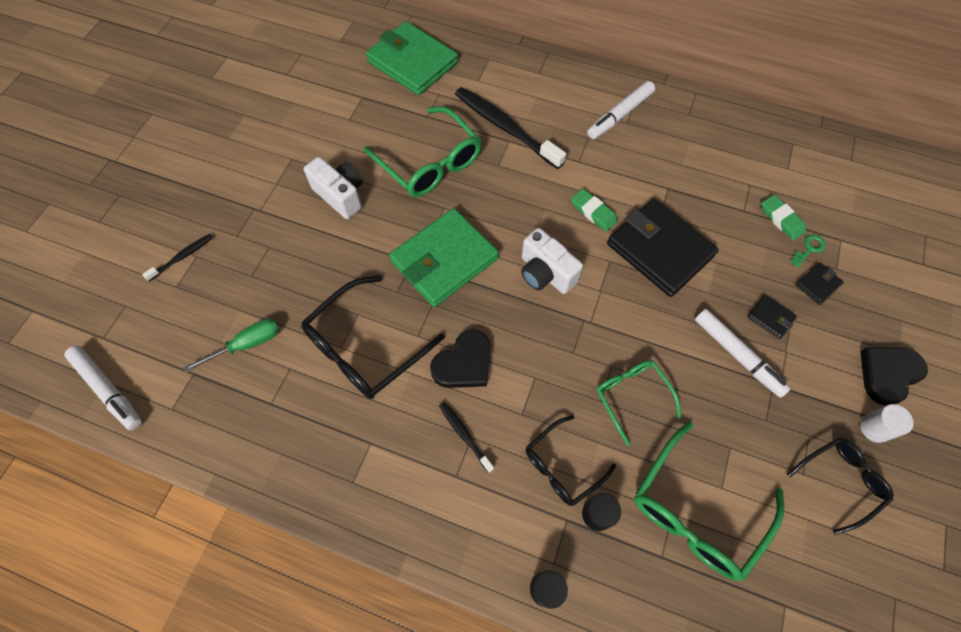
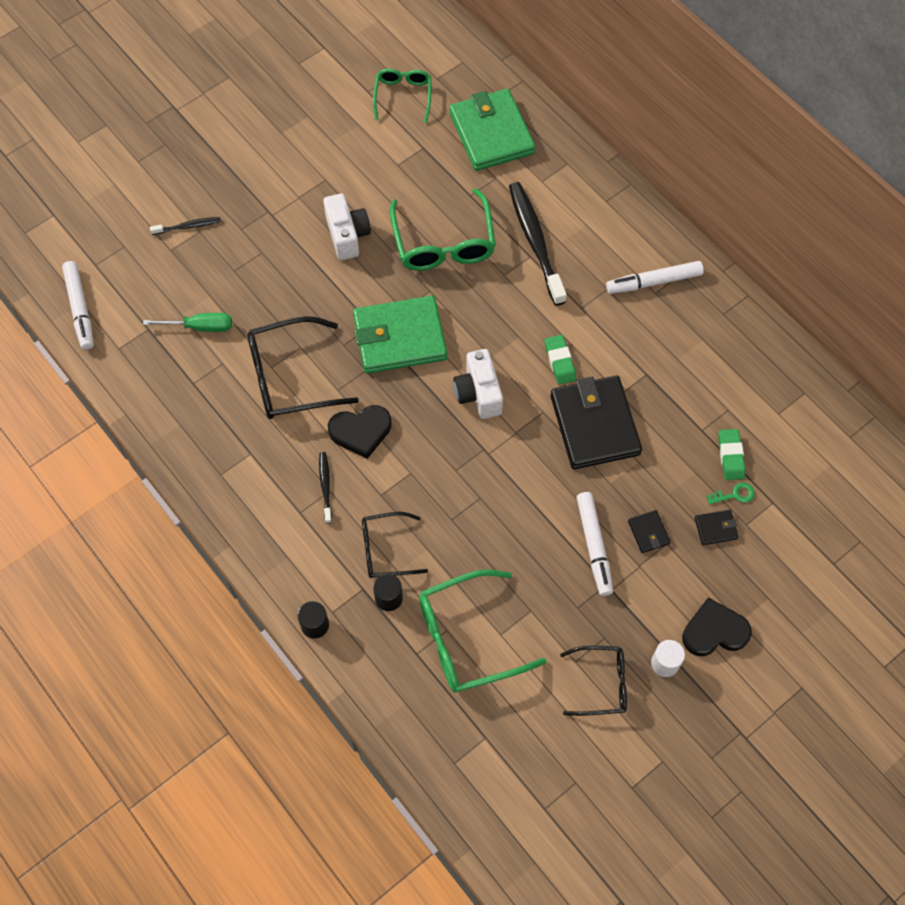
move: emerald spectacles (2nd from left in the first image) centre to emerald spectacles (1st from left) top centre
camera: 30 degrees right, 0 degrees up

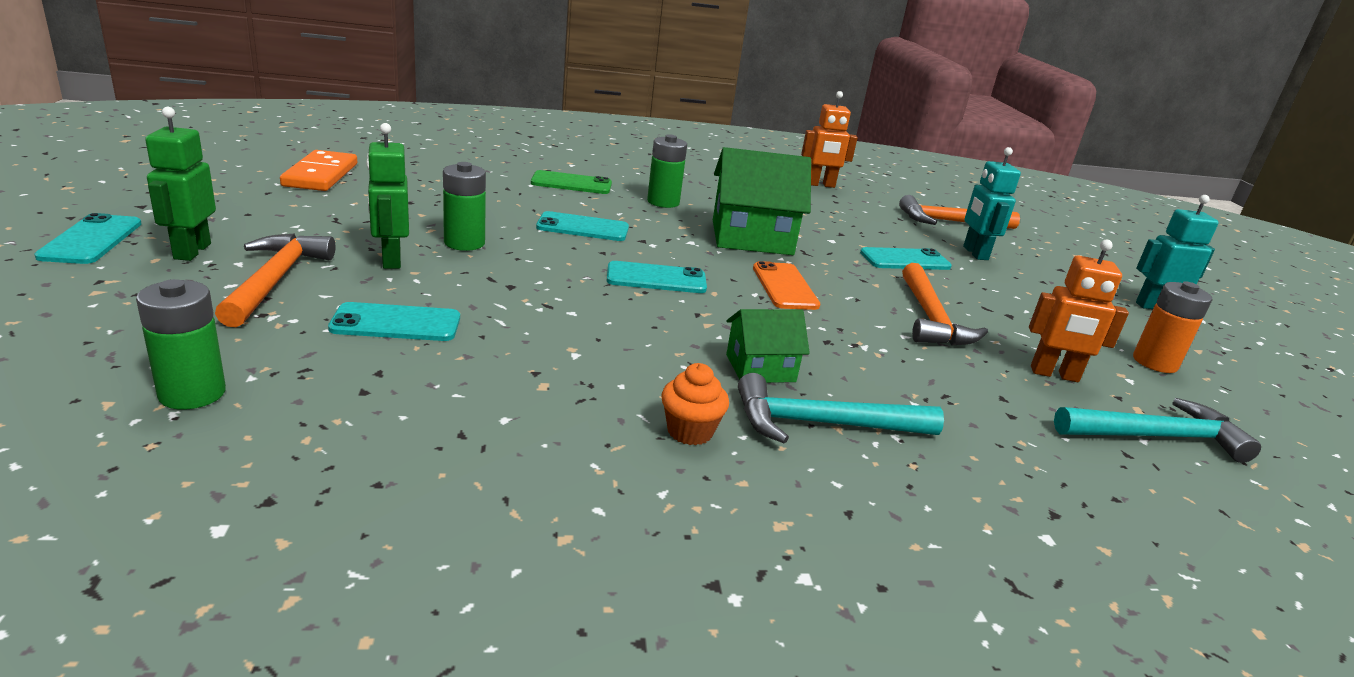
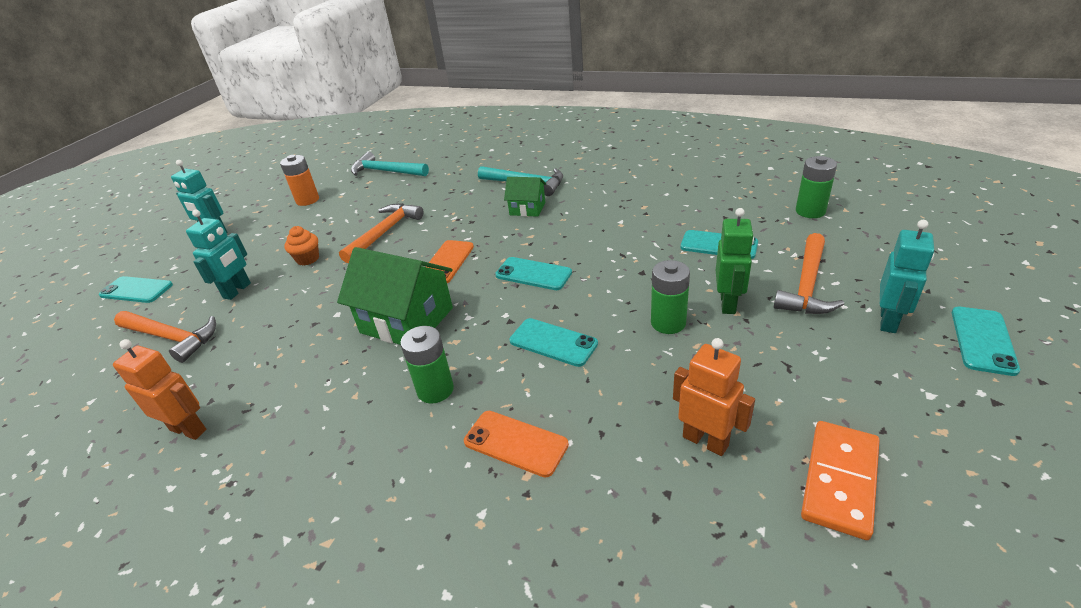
move: bright orange toy robot (2nd from left) middle right to centre; teal phone (5th from left in the first image) middle right to teal phone (1st from left) middle left; bright orange fairy cake centre to middle left
recolor: emerald toy robot (1st from left) top left to teal toy robot (3rd from left) middle right; emerald phone top centre to bright orange phone (2nd from left) bottom centre
camera: 145 degrees left, 10 degrees up

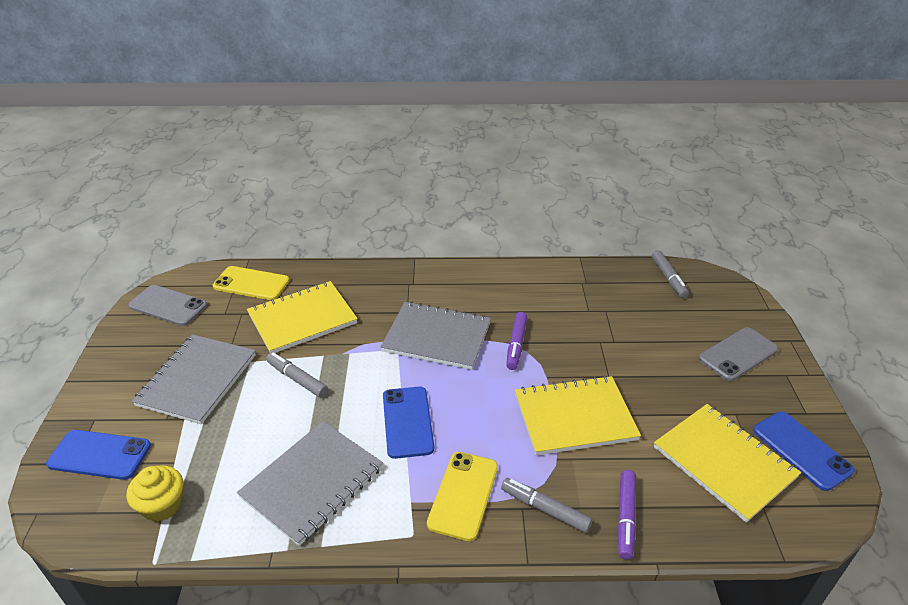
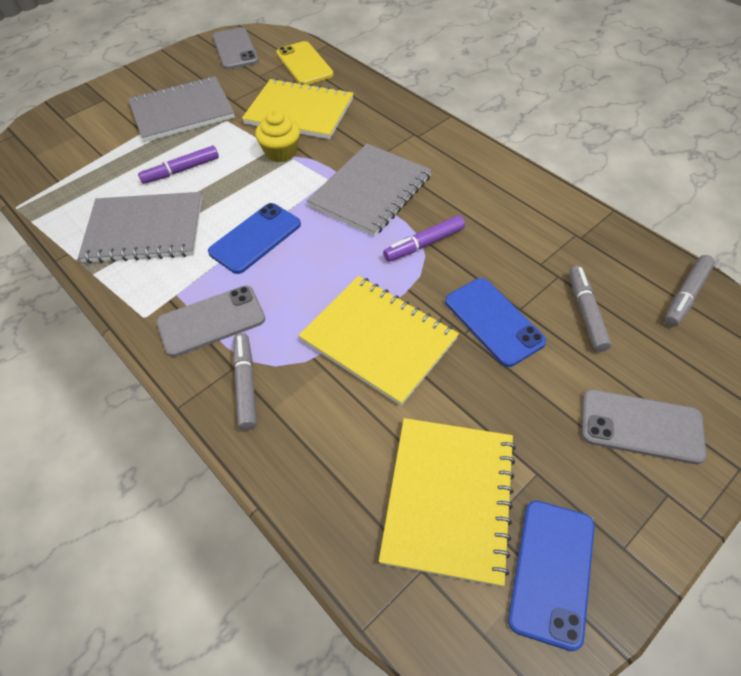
move: gray marker (1st from left in the first image) middle left to gray marker (2nd from left) middle right; blue phone (1st from left in the first image) bottom left to blue phone (2nd from left) middle right; yellow fairy cake bottom left to top centre; violet marker (2nd from left in the first image) bottom right to violet marker (1st from left) top left
recolor: yellow phone (2nd from left) bottom centre to gray phone (1st from left) middle left
rotate: gray notebook (3rd from left) centre = top centre 60 degrees clockwise
camera: 50 degrees right, 15 degrees up

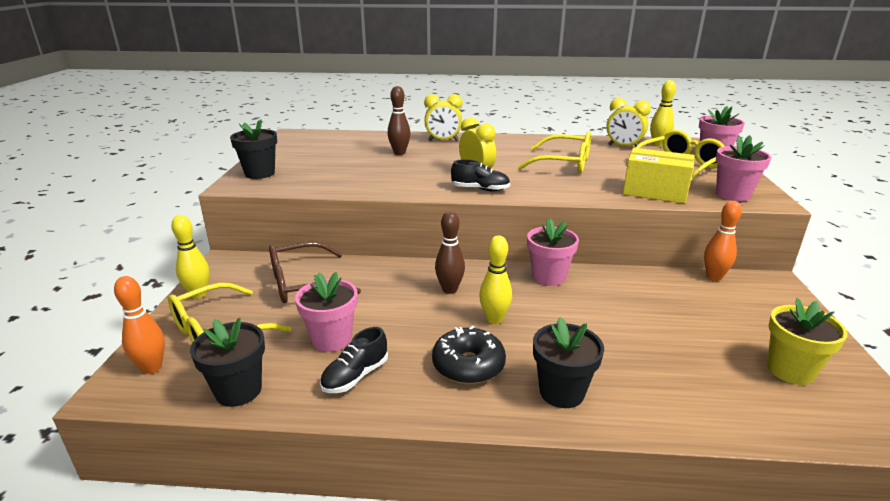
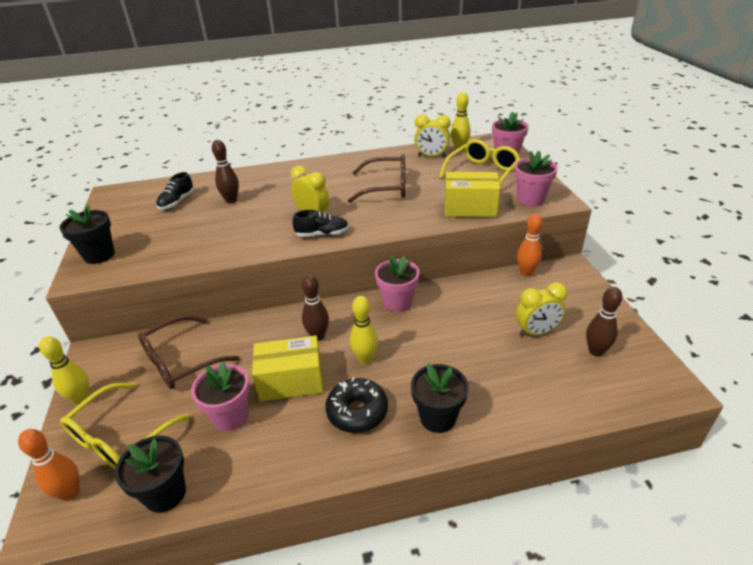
insert: yellow parcel (1st from left) centre
move: yellow bedside clock (1st from left in the first image) top centre to yellow bedside clock (3rd from left) middle right; jet-black sneaker (1st from left) bottom centre to middle left
replace: yellow plant pot bottom right to brown skittle (3rd from left) middle right
recolor: yellow spectacles (2nd from left) top centre to brown spectacles (2nd from left) top centre
camera: 15 degrees left, 10 degrees up

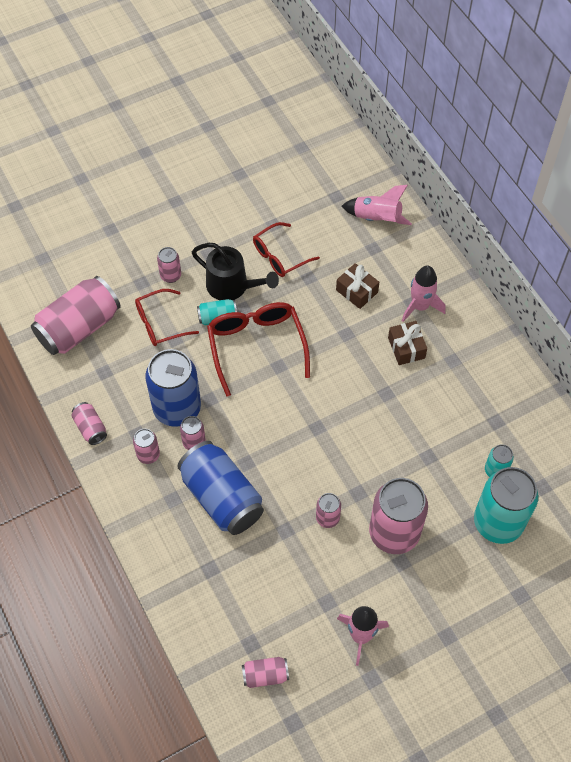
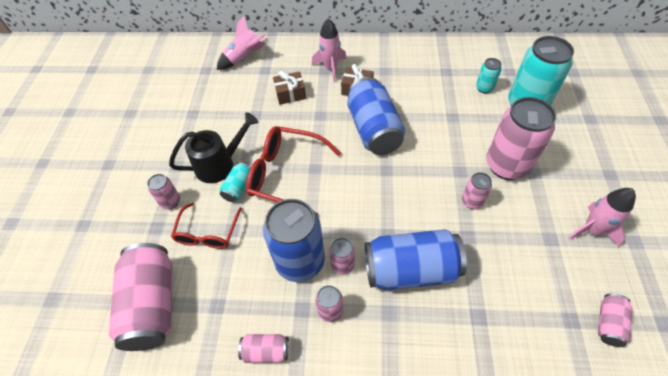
delete: red spectacles (3rd from left) top centre
insert: blue soda can (2nd from left) top centre
camera: 55 degrees left, 5 degrees down

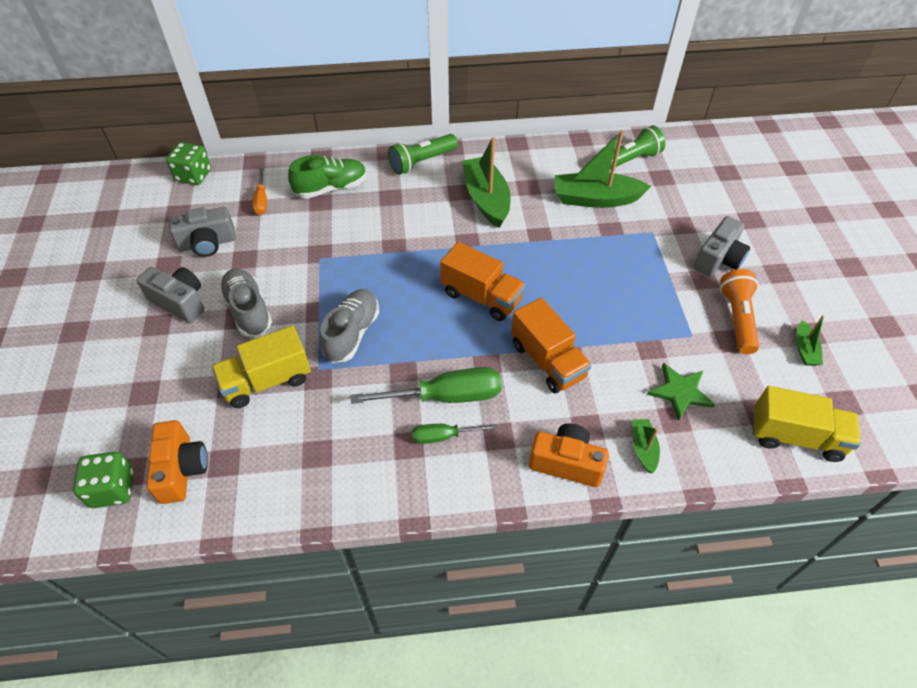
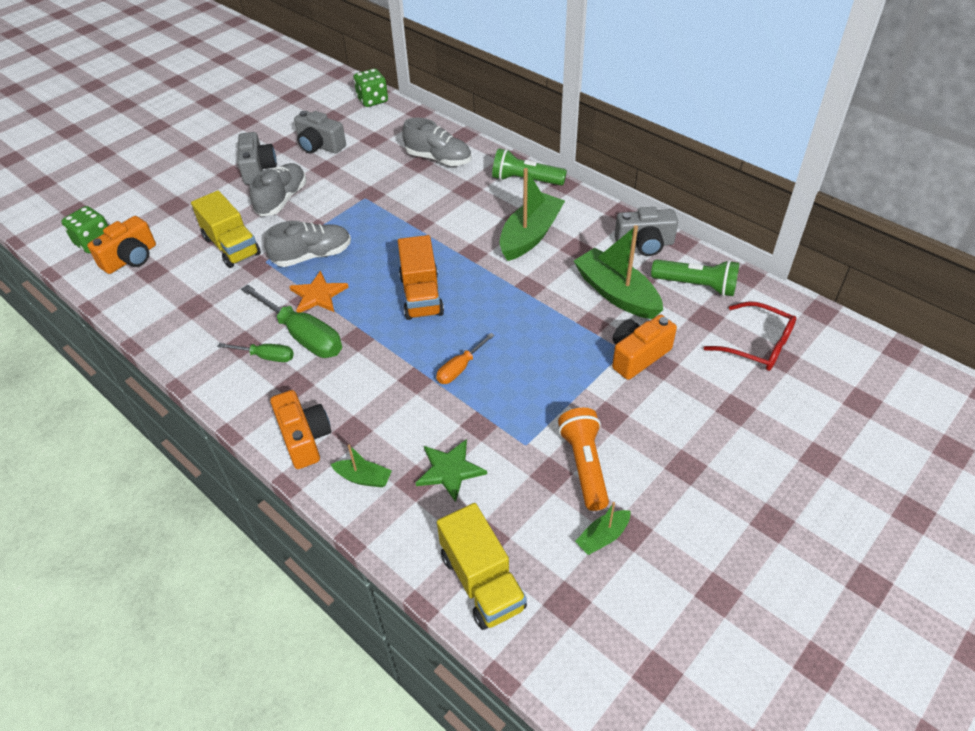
delete: bright orange toy truck (2nd from left) centre
insert: bright orange star middle left; red spectacles middle right; bright orange compact camera (3rd from left) centre
move: bright orange screwdriver top left to centre; gray compact camera (3rd from left) middle right to top centre
recolor: emerald sneaker top centre to gray sneaker (3rd from left) top centre
rotate: bright orange pocket torch middle right = centre 60 degrees counterclockwise; yellow toy truck (1st from left) middle left = top left 150 degrees counterclockwise; emerald sailboat (3rd from left in the first image) middle right = centre 60 degrees clockwise; emerald screwdriver (2nd from left in the first image) centre = middle left 150 degrees clockwise
camera: 50 degrees right, 5 degrees down

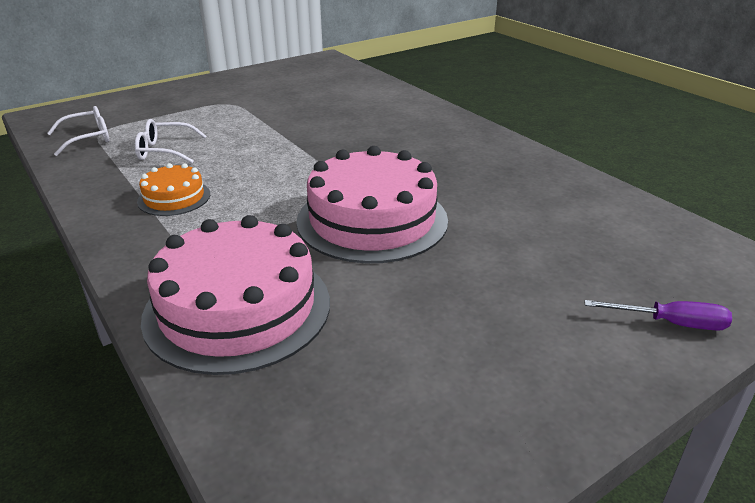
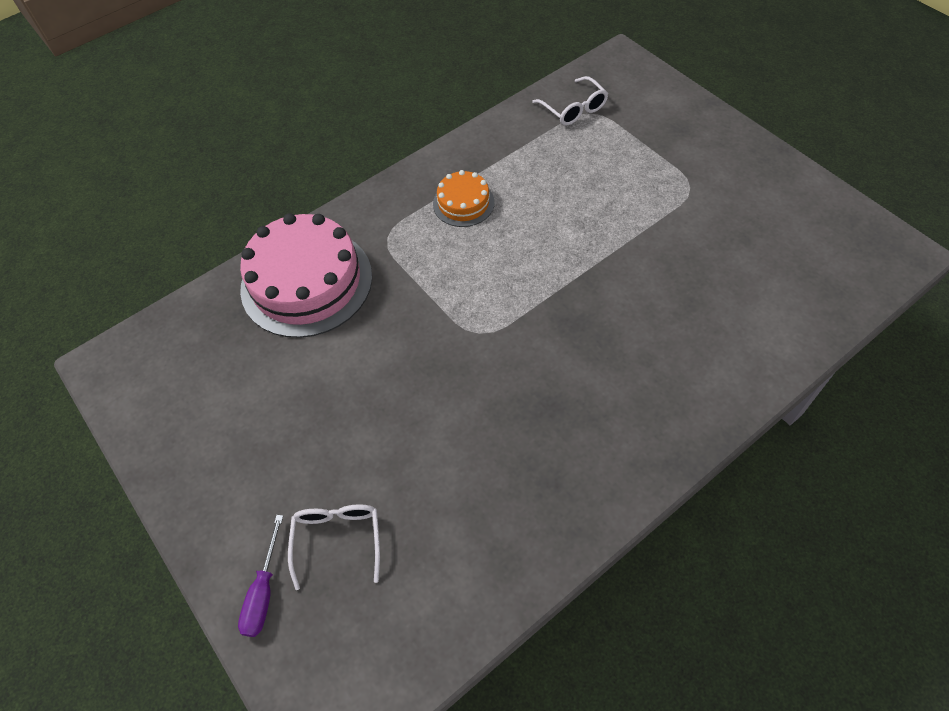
delete: pink gateau (2nd from left) centre
move: pure white spectacles (2nd from left in the first image) top left to pure white spectacles (1st from left) bottom centre
camera: 90 degrees right, 25 degrees up

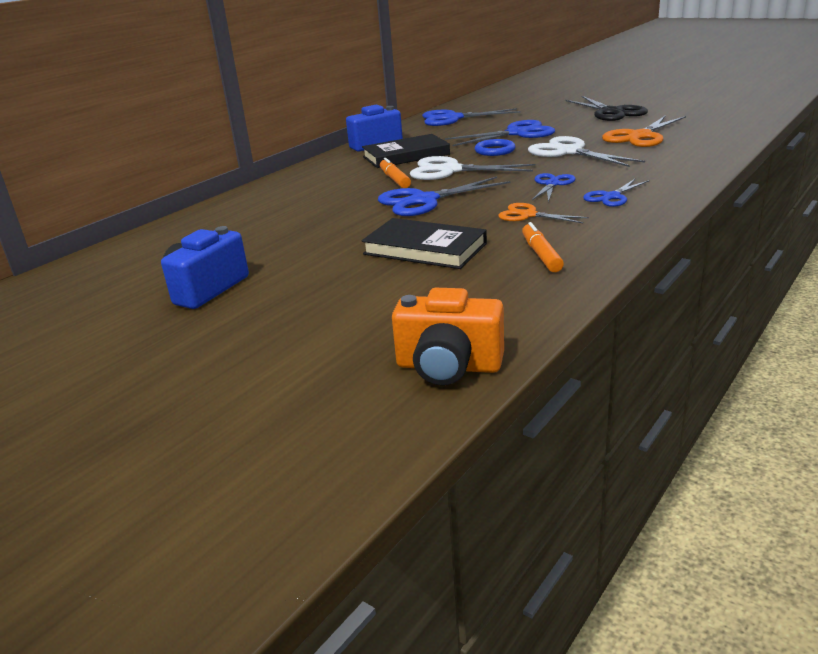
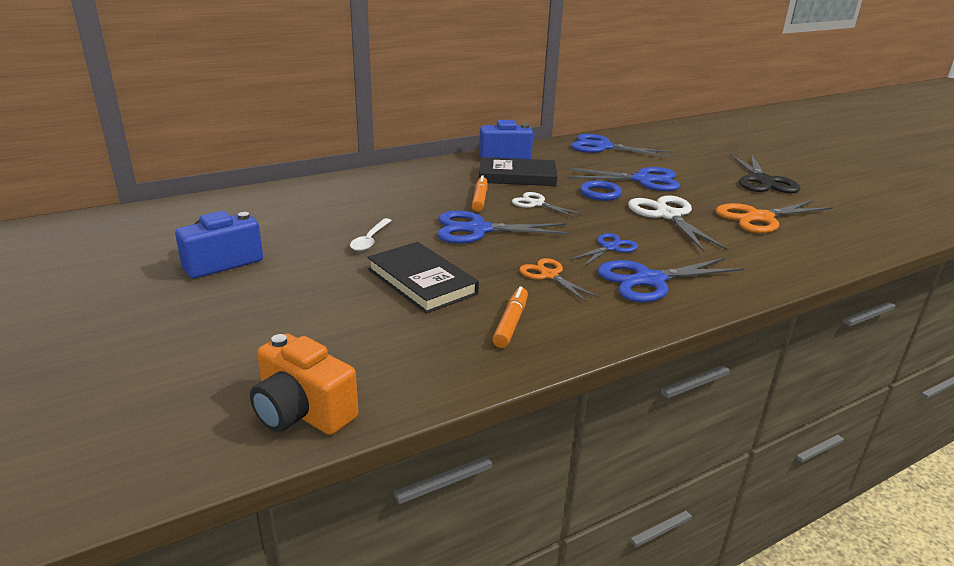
insert: pure white spoon centre
resize: pure white pair of scissors (1st from left) top centre = centre x0.59; blue pair of scissors (5th from left) top right = middle right x1.69
camera: 20 degrees right, 0 degrees up

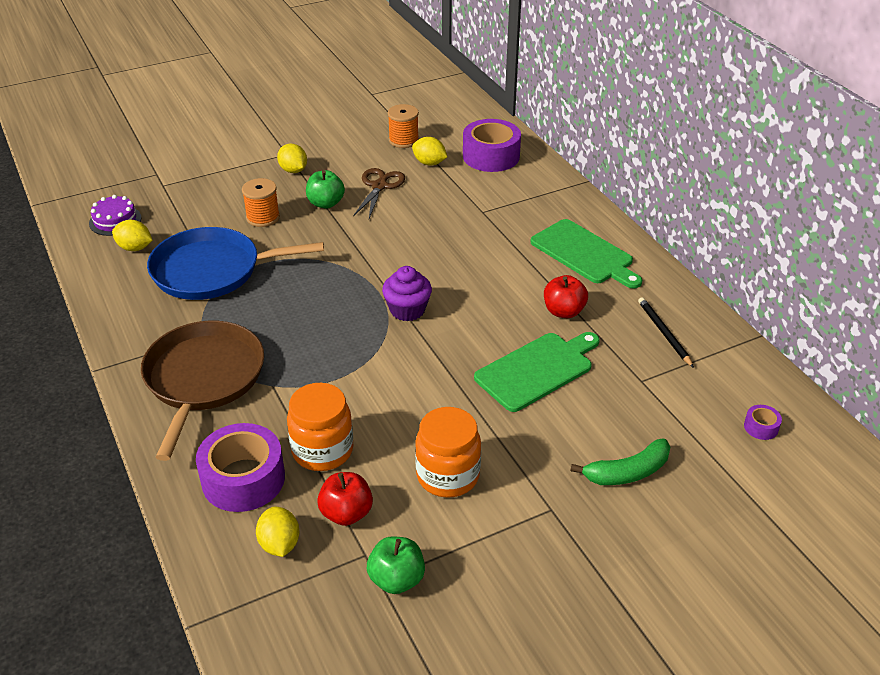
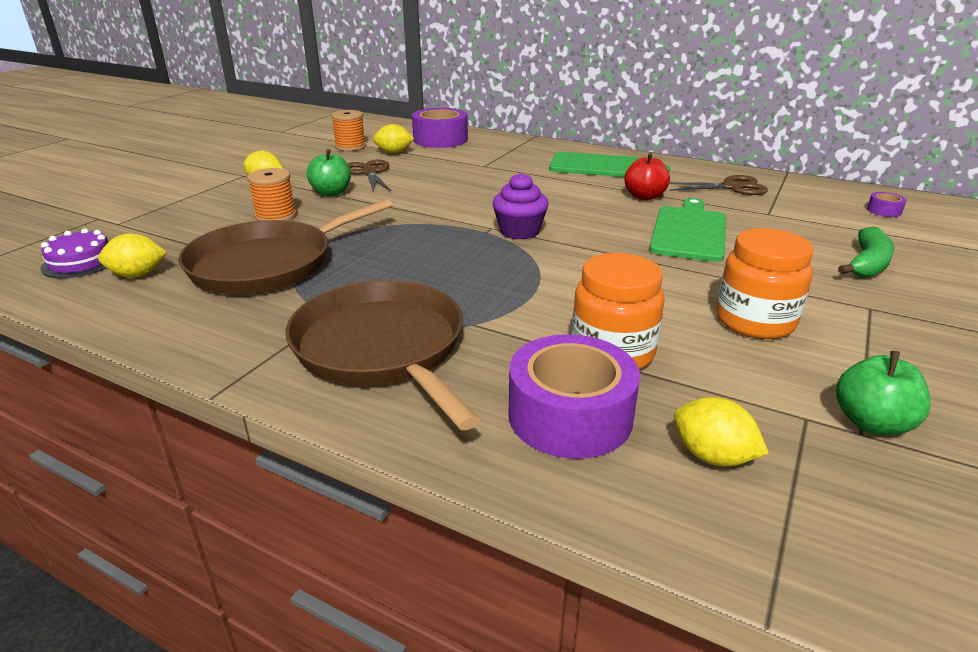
delete: red toy apple (1st from left) bottom centre
replace: jet-black pencil middle right to brown pair of scissors (2nd from left) top right
recolor: blue skillet middle left to brown skillet (1st from left) middle left
camera: 35 degrees left, 10 degrees down

